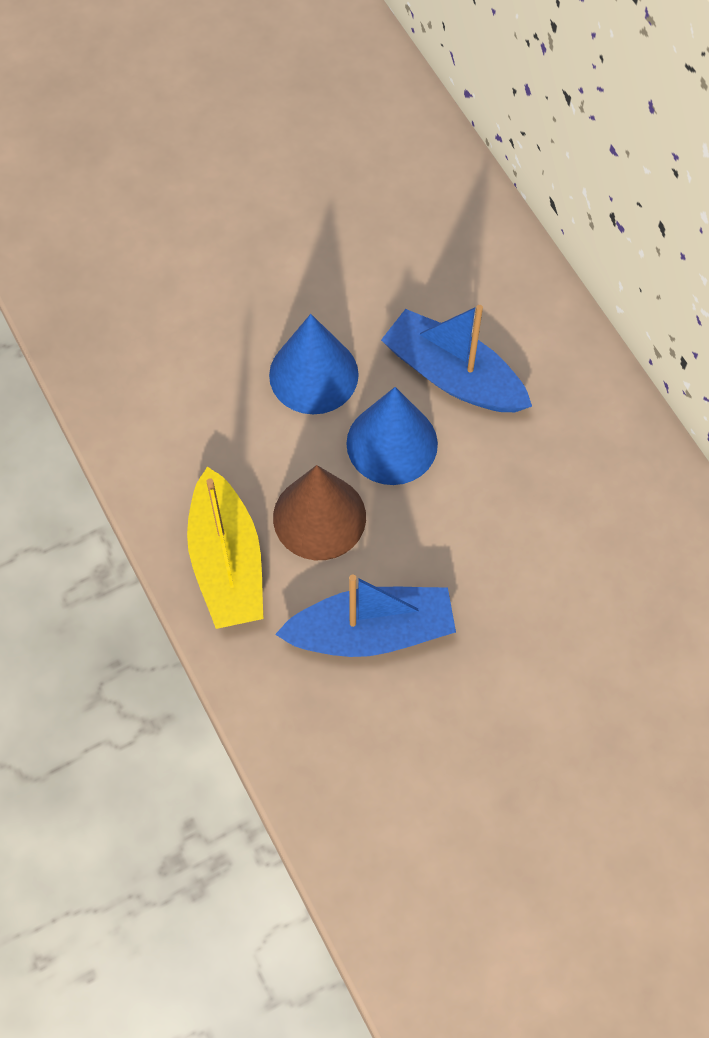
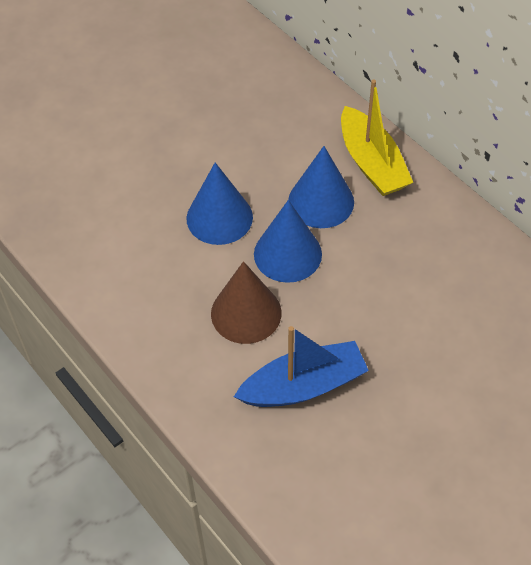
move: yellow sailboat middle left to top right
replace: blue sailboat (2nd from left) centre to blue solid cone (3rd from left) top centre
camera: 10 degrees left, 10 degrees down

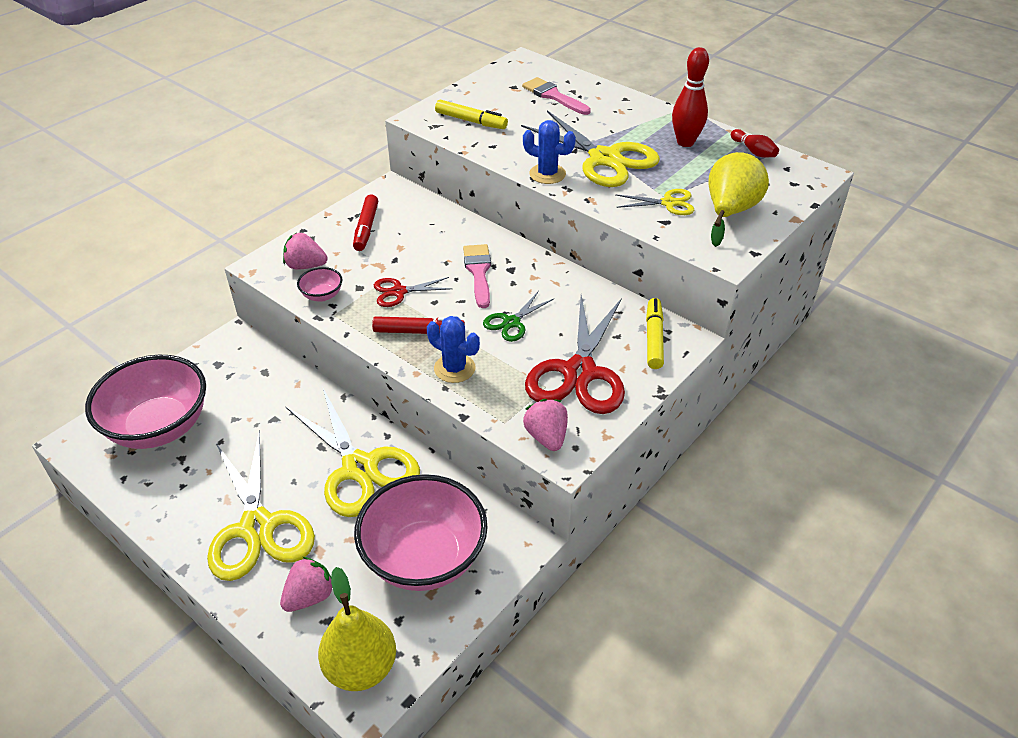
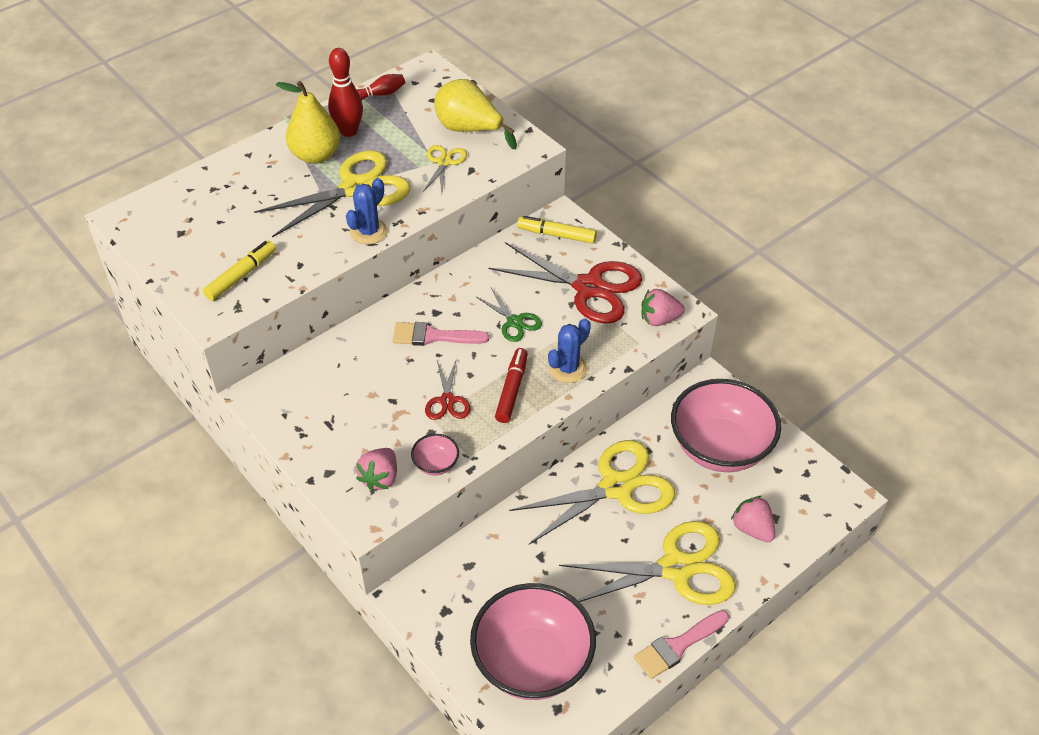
delete: red marker (1st from left) top centre
move: pink brush (2nd from left) top centre to bottom centre; yellow toy pear (1st from left) bottom centre to top left
camera: 80 degrees left, 5 degrees up

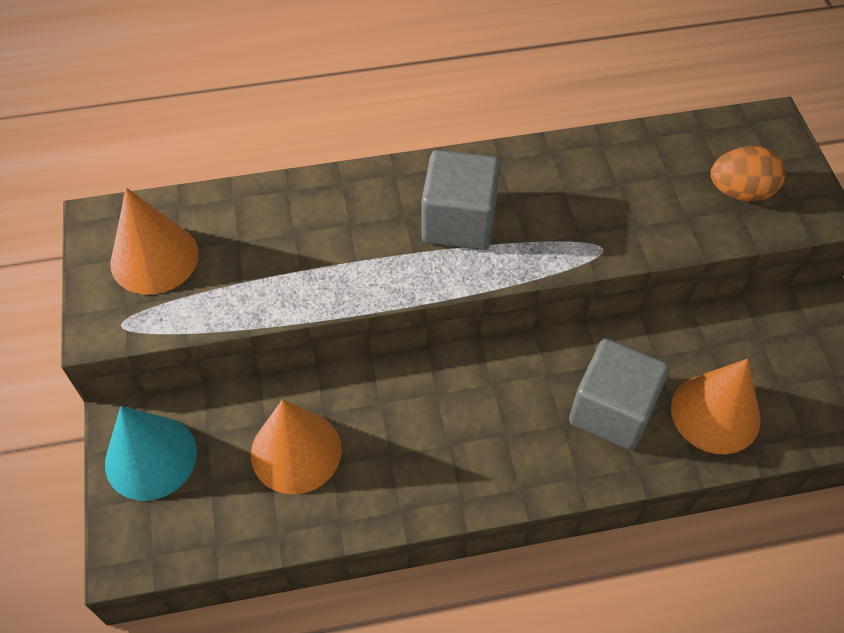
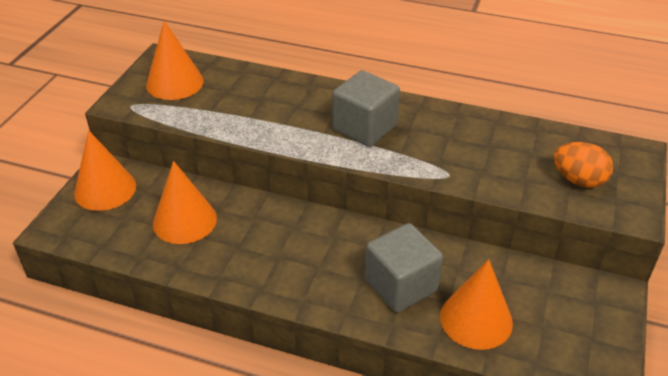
recolor: teal solid cone bottom left to bright orange solid cone (1st from left) middle left
camera: 30 degrees right, 15 degrees down

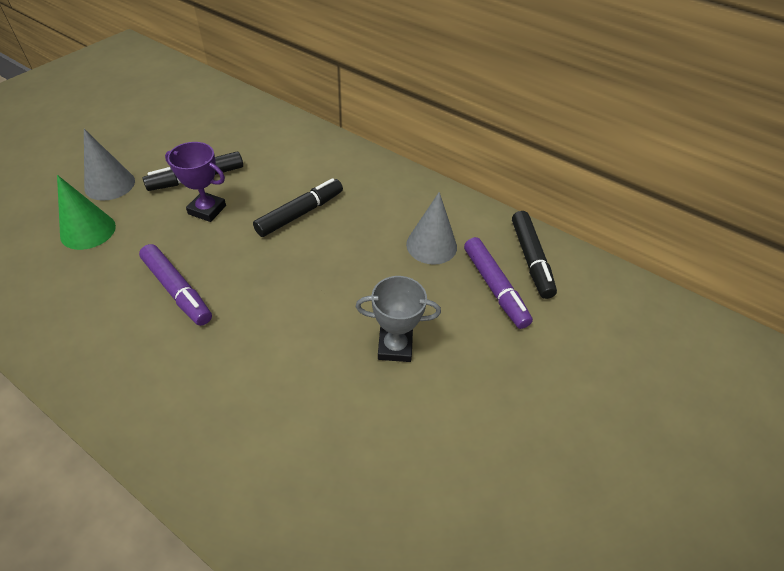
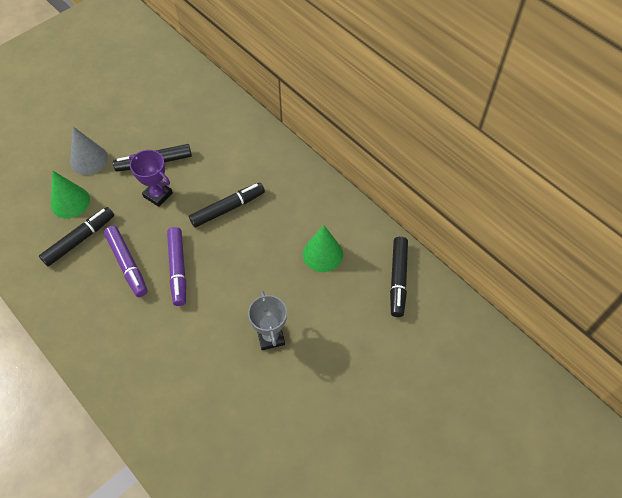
insert: jet-black marker (1st from left) middle left
move: violet marker (2nd from left) centre to middle left
recolor: gray solid cone (2nd from left) centre to emerald solid cone (2nd from left) centre
rotate: gray trophy centre = centre 60 degrees clockwise
camera: 15 degrees right, 10 degrees up

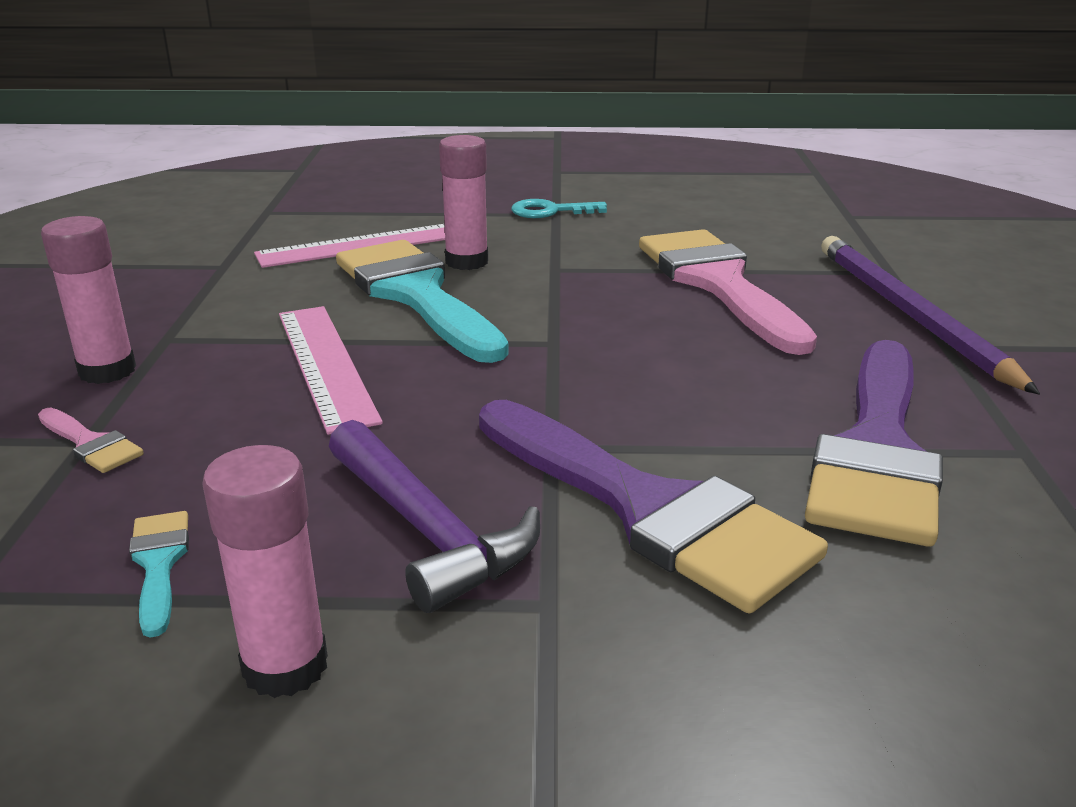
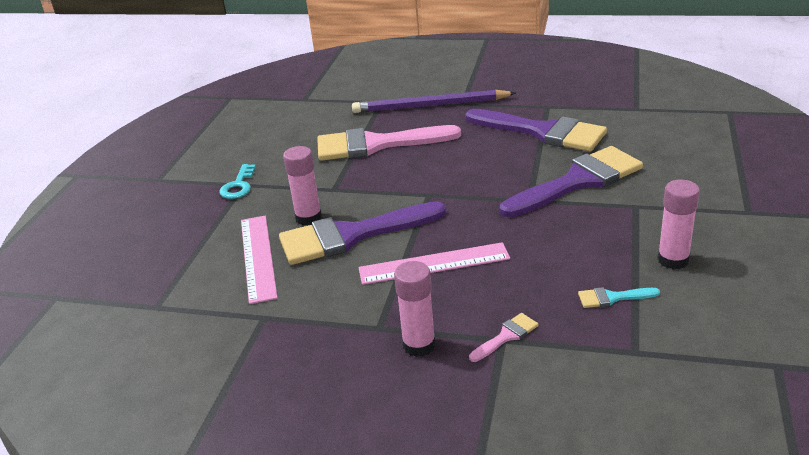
delete: violet carpenter's hammer centre
recolor: teal brush (2nd from left) centre to violet brush (1st from left) centre
camera: 75 degrees left, 5 degrees up

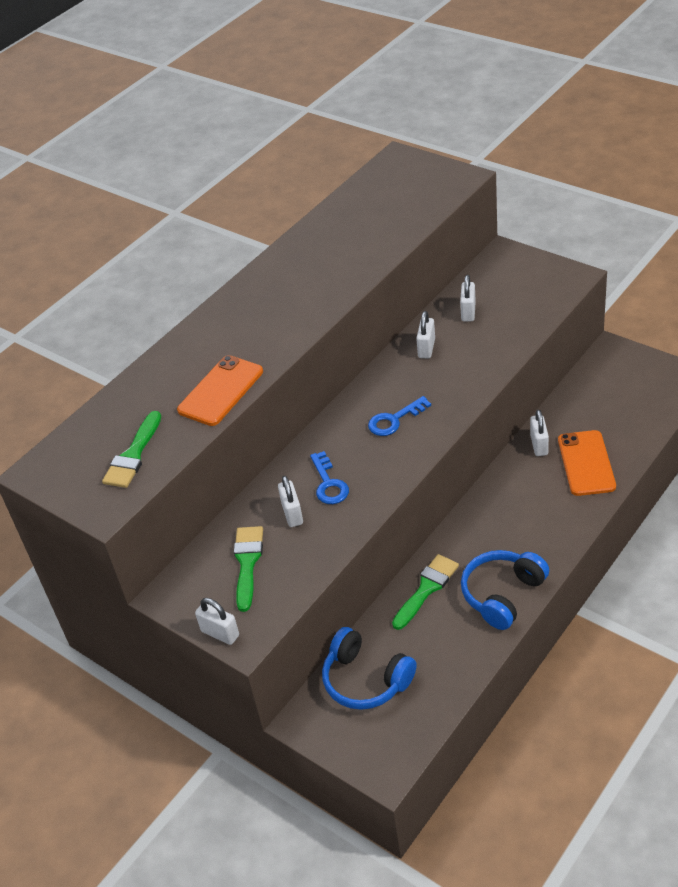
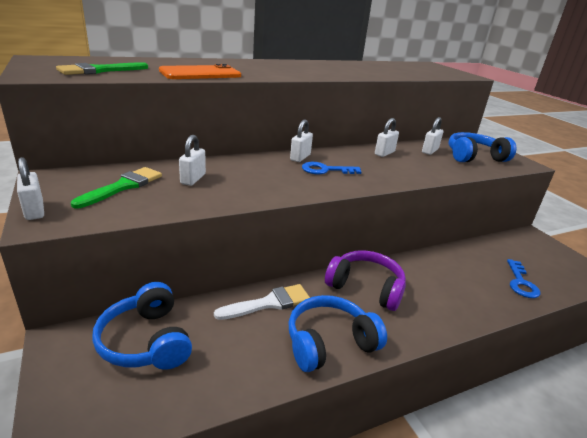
delete: bright orange phone (2nd from left) middle right
insert: blue headset (3rd from left) middle right; violet headset centre
move: pure white small lock (5th from left in the first image) middle right to pure white small lock (3rd from left) top centre; blue latchkey (1st from left in the first image) centre to blue latchkey (2nd from left) middle right
recolor: emerald brush (3rd from left) bottom centre to pure white brush bottom centre
camera: 20 degrees right, 15 degrees down

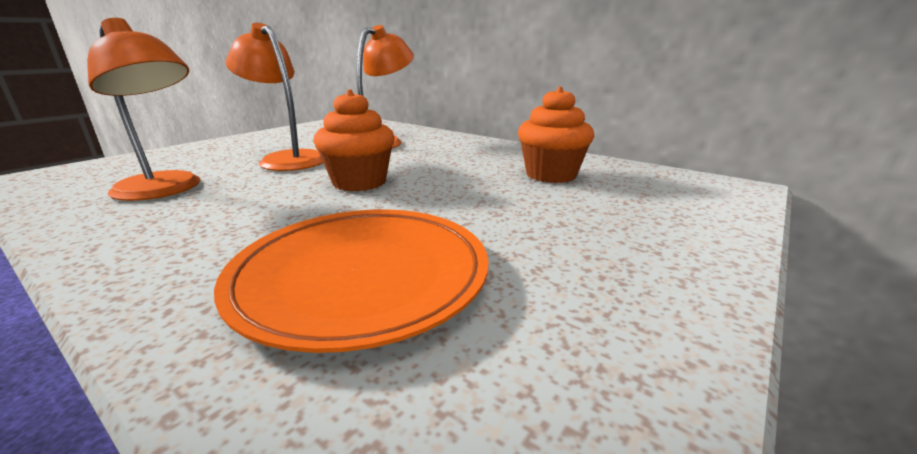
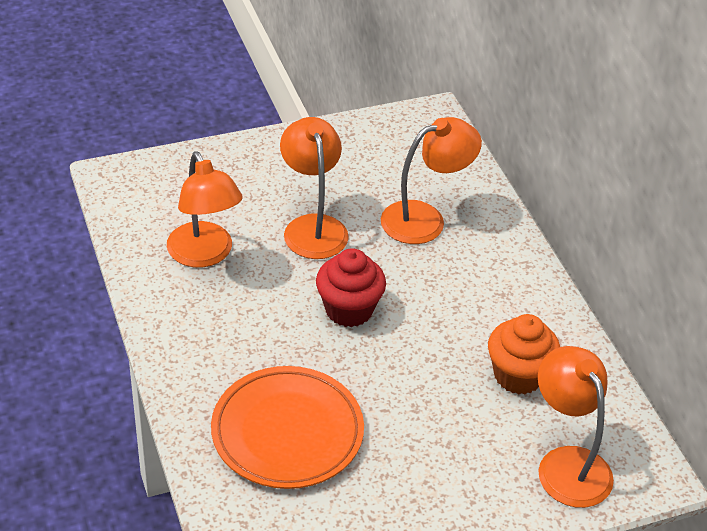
insert: bright orange reading lamp (4th from left) bottom right
recolor: bright orange fairy cake (1st from left) top centre to red fairy cake centre
camera: 30 degrees right, 20 degrees up

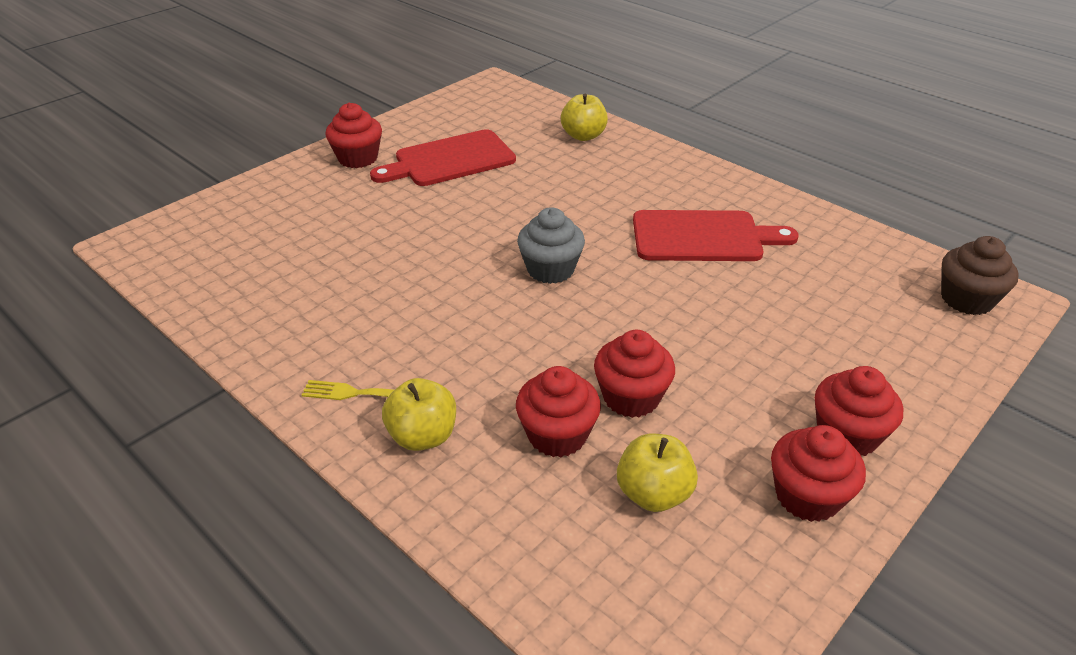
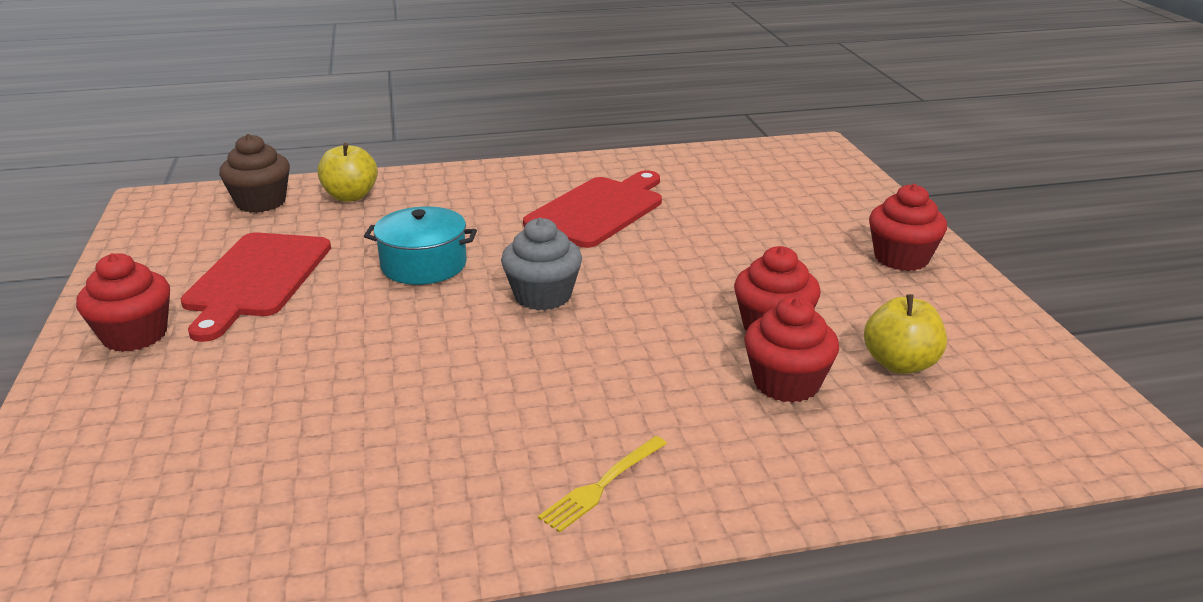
delete: yellow toy apple (1st from left) centre; red fairy cake (4th from left) bottom right
insert: teal stockpot centre
move: brown fairy cake middle right to top left
camera: 55 degrees left, 10 degrees down

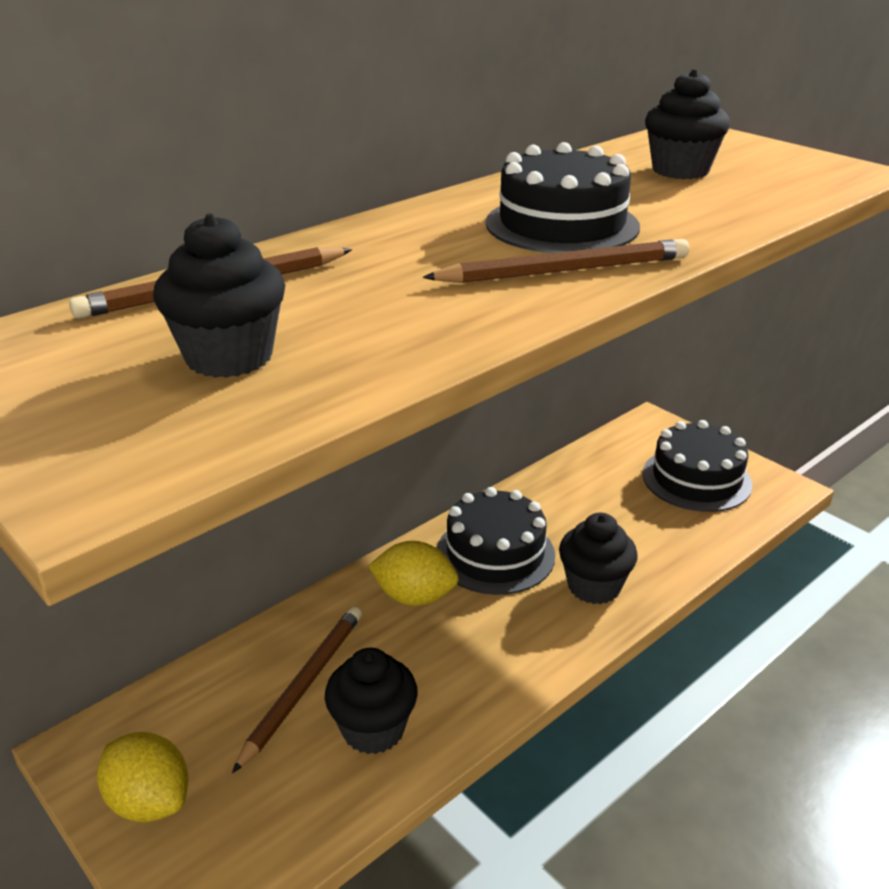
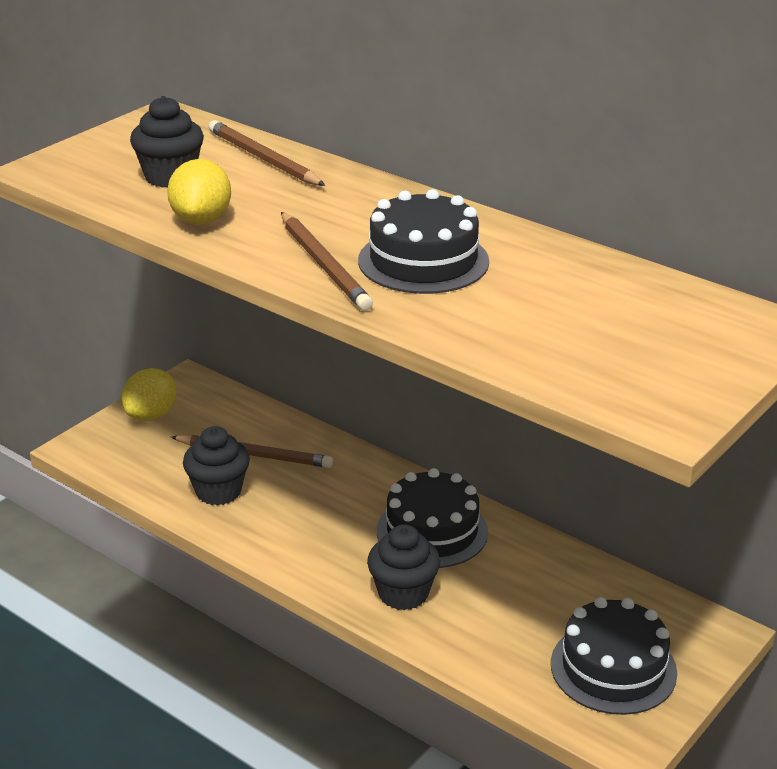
delete: jet-black fairy cake (4th from left) top right
move: yellow lemon (2nd from left) centre to top left
camera: 80 degrees right, 0 degrees up

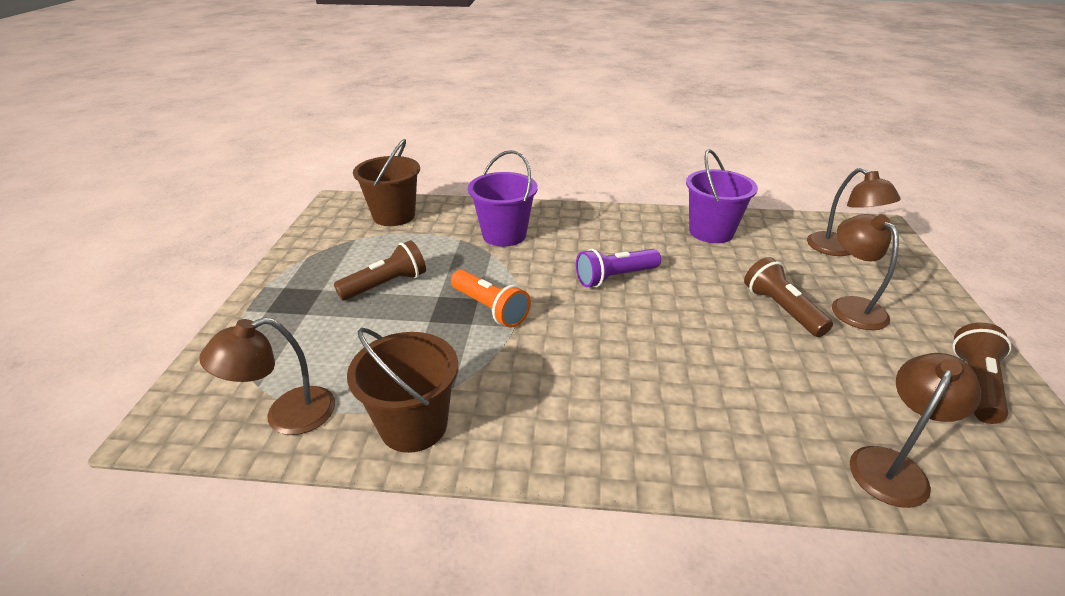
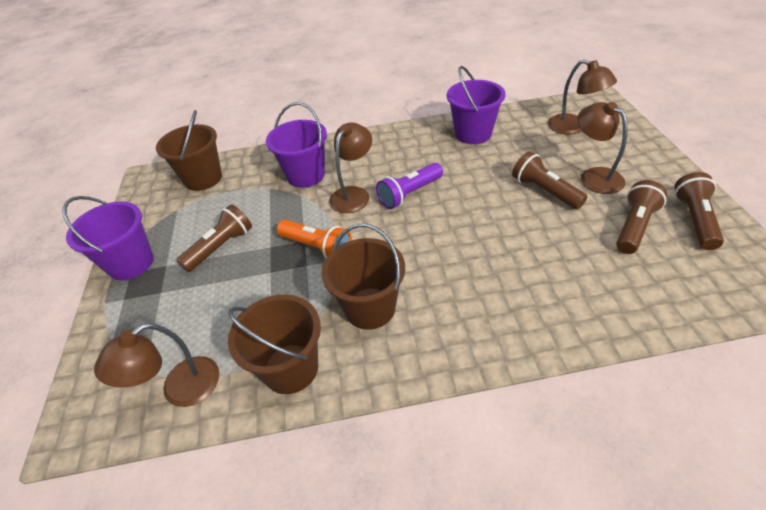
insert: brown pocket torch (3rd from left) middle right; violet pail (1st from left) middle left; brown pail (3rd from left) centre
move: brown reading lamp (4th from left in the first image) bottom right to brown reading lamp (2nd from left) top centre
camera: 10 degrees left, 10 degrees up

